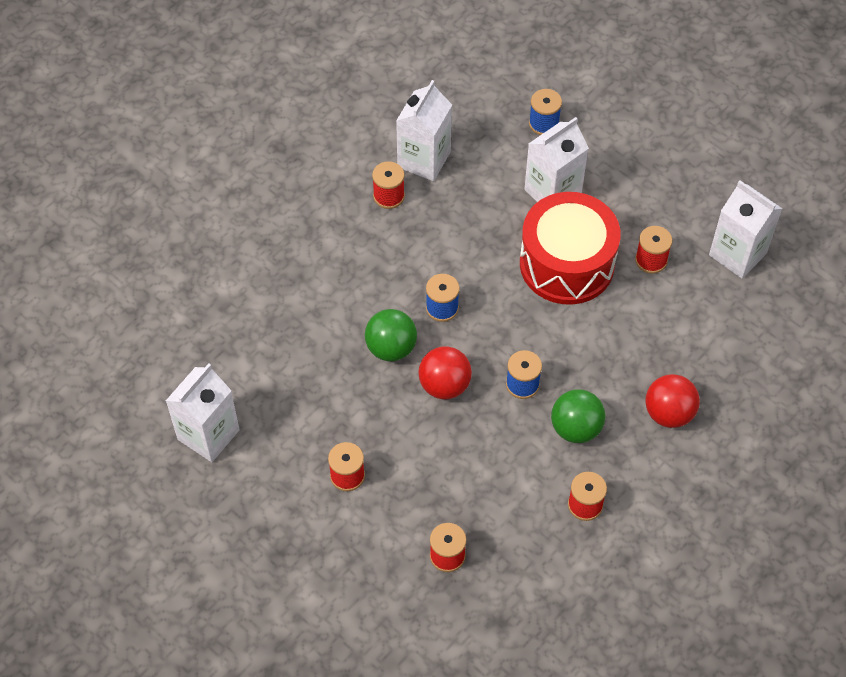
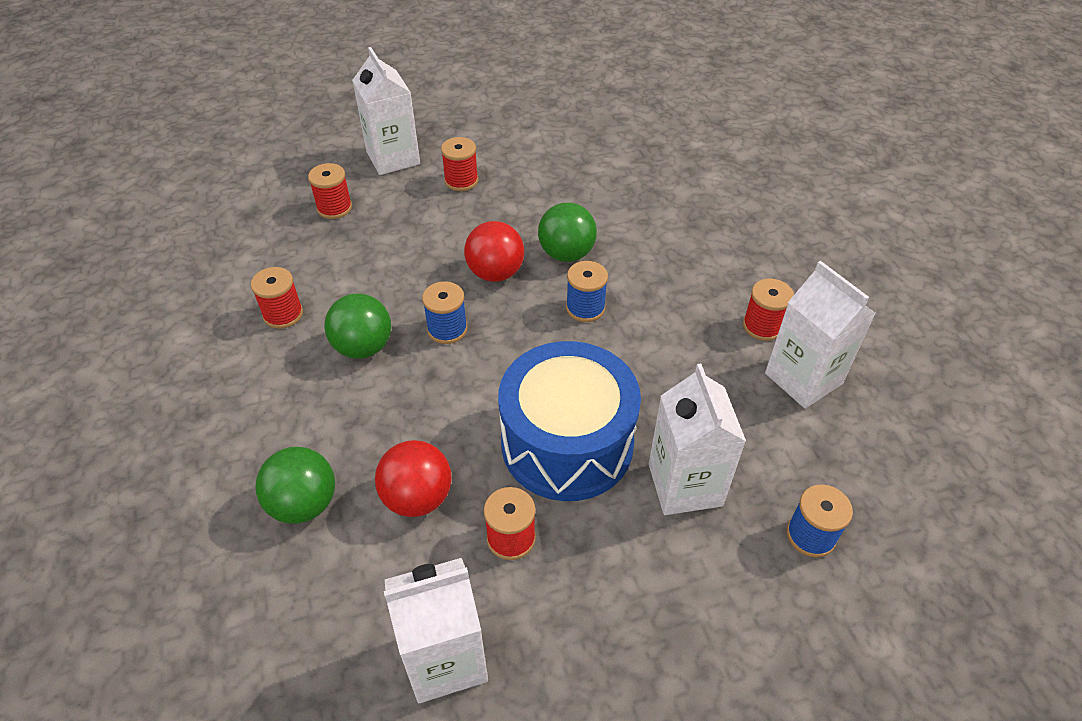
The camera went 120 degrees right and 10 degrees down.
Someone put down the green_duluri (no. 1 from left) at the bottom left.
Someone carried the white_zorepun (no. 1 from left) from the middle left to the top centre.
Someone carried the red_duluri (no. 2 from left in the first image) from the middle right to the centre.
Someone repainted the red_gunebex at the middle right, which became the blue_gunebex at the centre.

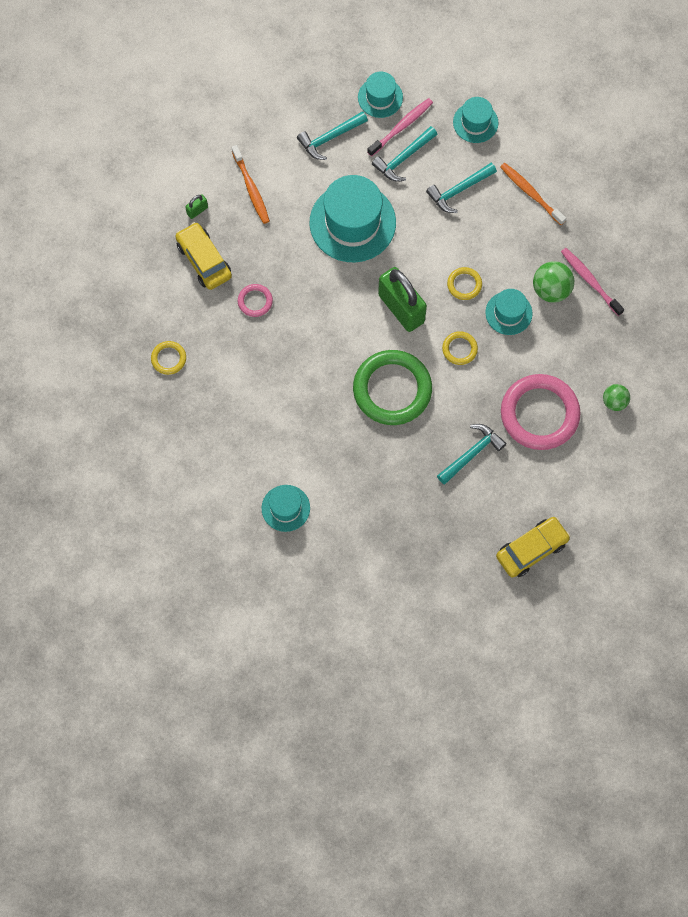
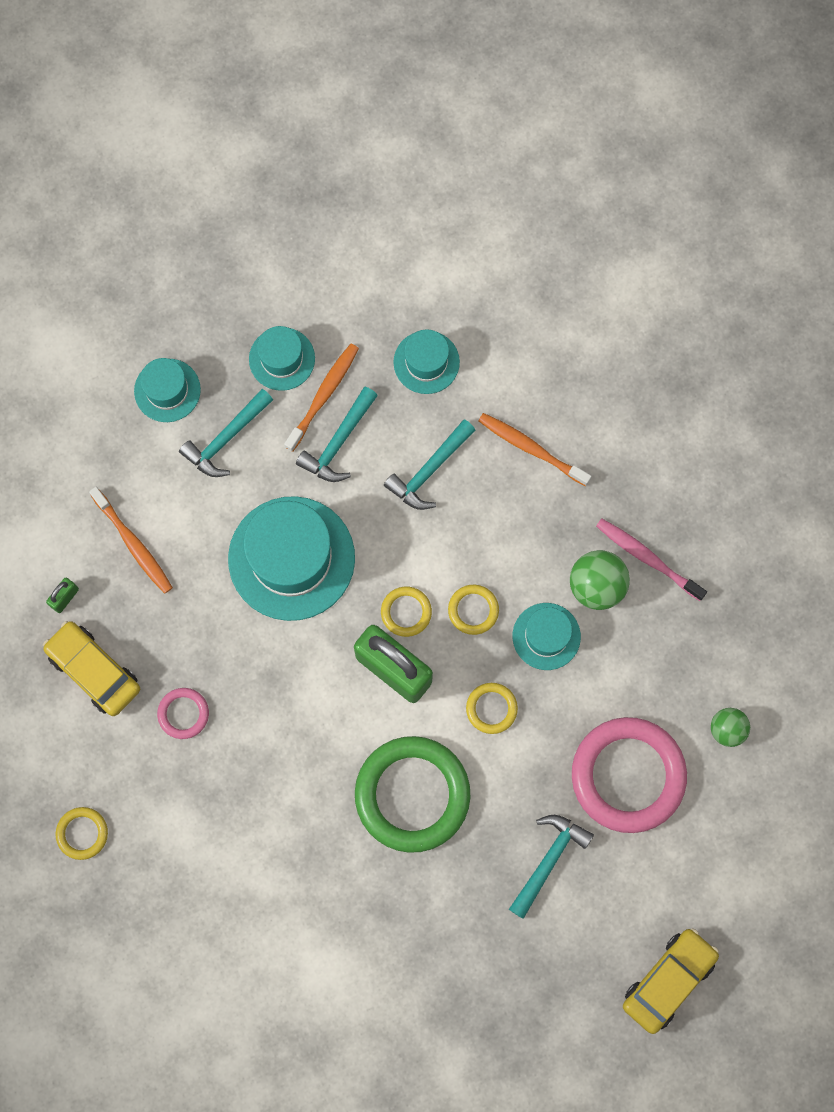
The camera went 15 degrees left and 5 degrees up.
Someone put down the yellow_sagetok (no. 2 from left) at the centre.
Someone carried the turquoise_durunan (no. 1 from left) from the centre to the middle left.
Someone repainted the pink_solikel (no. 1 from left) at the top centre, which became the orange_solikel (no. 2 from left) at the centre.

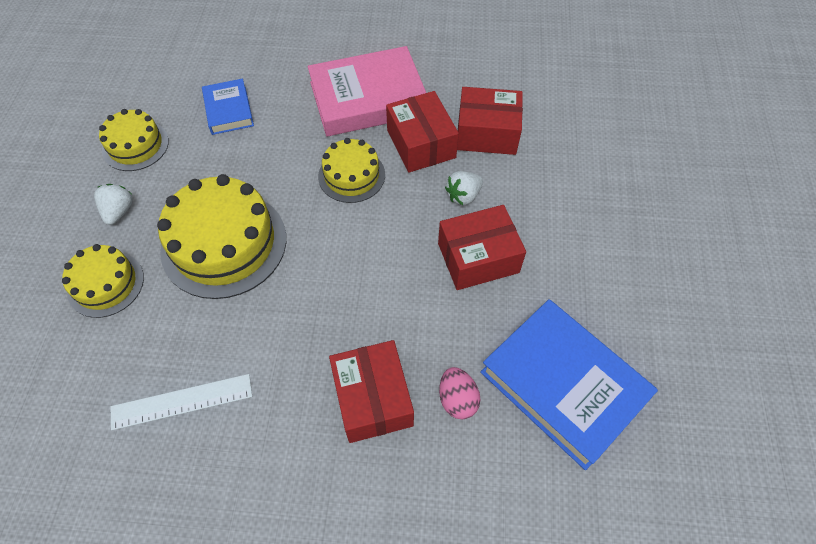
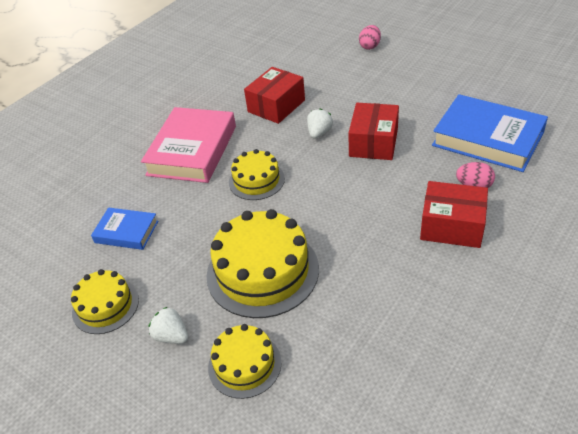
The camera went 55 degrees left and 15 degrees down.
Someone took away the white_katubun at the bottom left.
Someone took away the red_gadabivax (no. 2 from left) at the top centre.
Someone put down the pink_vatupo (no. 1 from left) at the top centre.
Someone rotated the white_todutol (no. 2 from left) at the centre by 150 degrees counterclockwise.
Someone rotated the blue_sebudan (no. 2 from left) at the bottom right by 45 degrees clockwise.

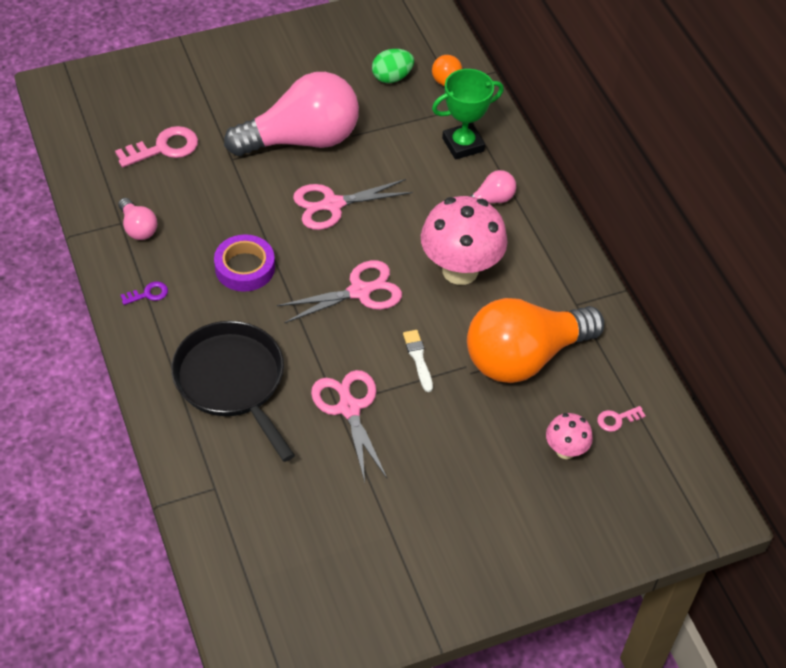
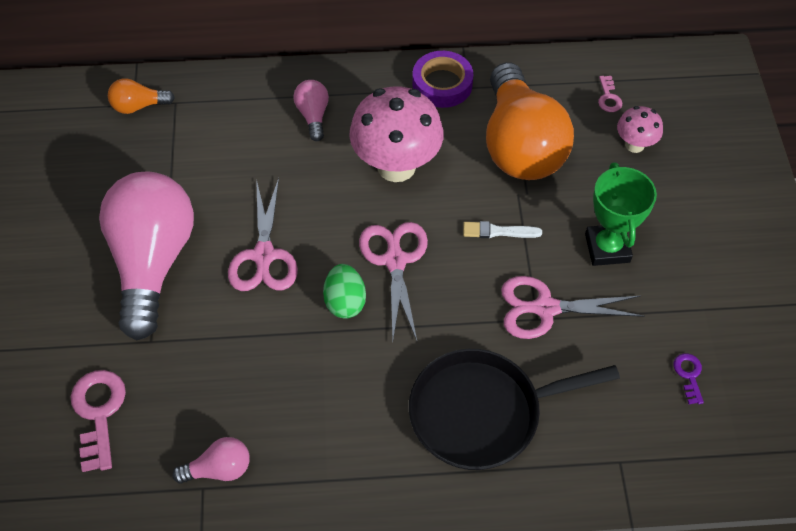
The camera went 70 degrees left and 5 degrees up.
Someone carried the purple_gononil from the middle left to the bottom right.
Someone carried the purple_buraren from the middle left to the top centre.
Someone carried the green_vatupo from the top centre to the centre.
Someone carried the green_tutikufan from the top centre to the middle right.

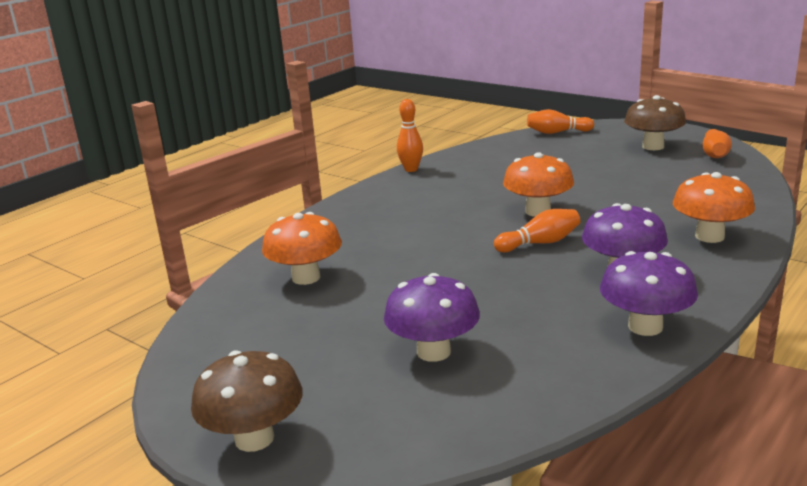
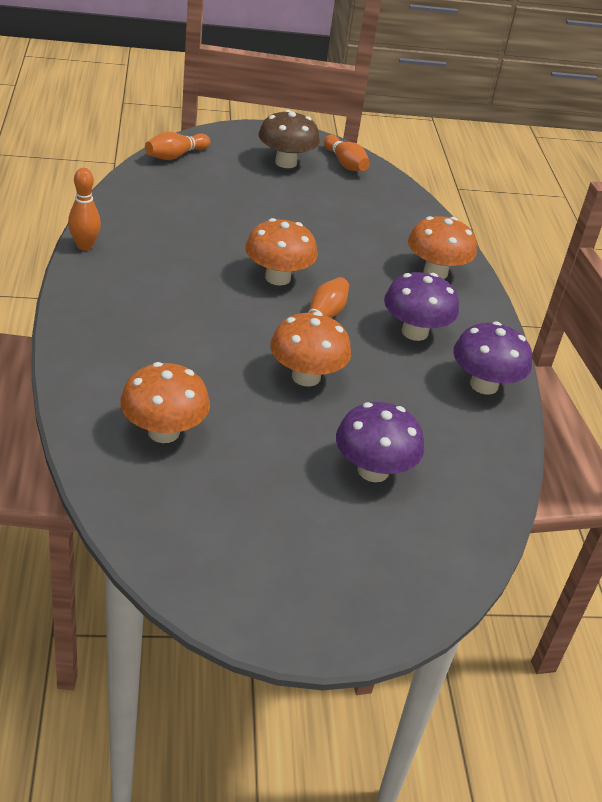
The camera went 50 degrees left and 15 degrees up.
Someone took away the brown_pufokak (no. 1 from left) at the bottom left.
Someone put down the orange_pufokak (no. 3 from left) at the centre.

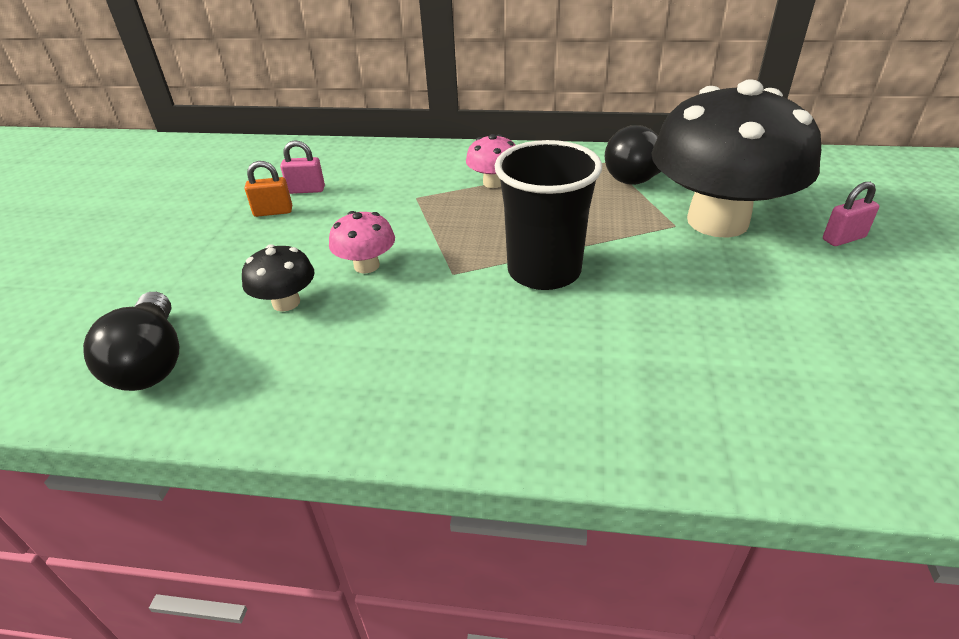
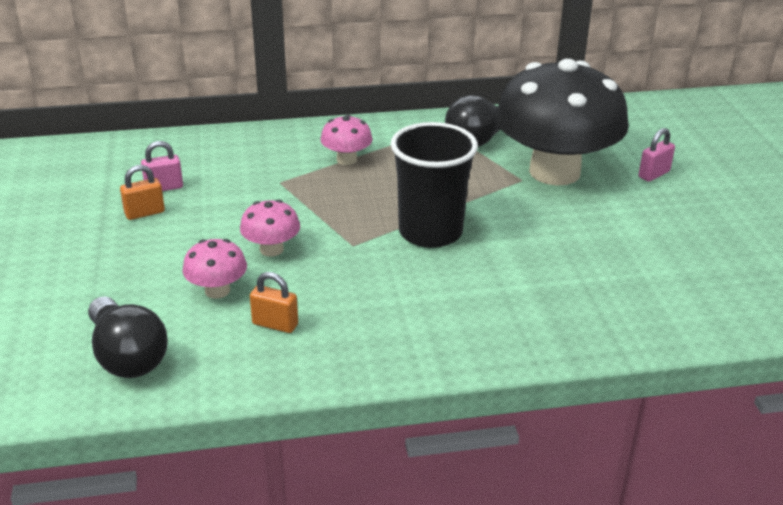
The camera went 20 degrees left and 5 degrees down.
Someone put down the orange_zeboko (no. 2 from left) at the centre.
Someone repainted the black_pufokak (no. 1 from left) at the middle left, which became the pink_pufokak (no. 1 from left) at the middle left.

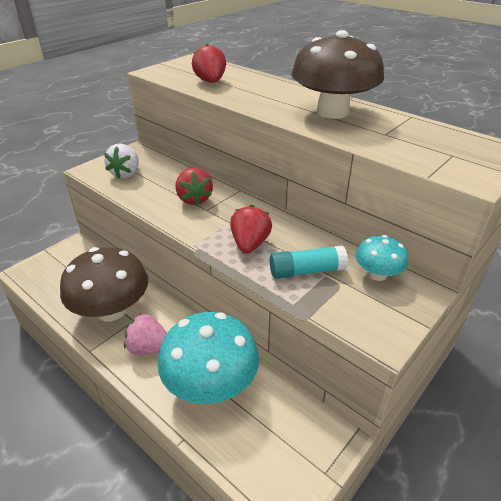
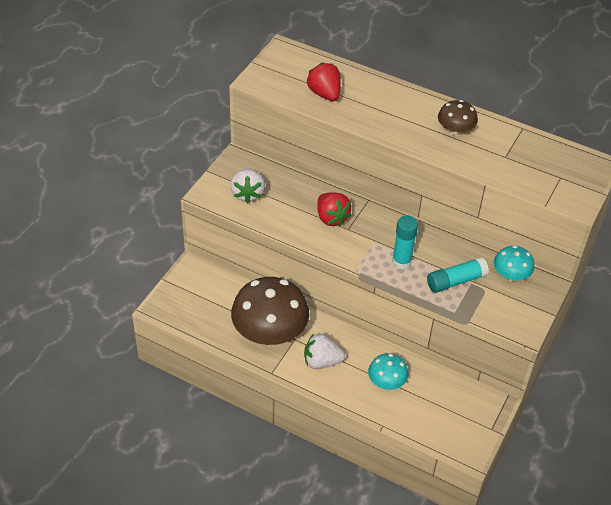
The camera went 15 degrees left and 10 degrees up.
Someone swapped the red_todutol (no. 3 from left) at the centre for the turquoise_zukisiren (no. 1 from left) at the centre.
Someone repainted the pink_todutol at the bottom left, which became the white_todutol (no. 2 from left) at the bottom centre.
Someone scaled the turquoise_pufokak (no. 1 from left) at the bottom centre by 0.50.
Someone scaled the brown_pufokak (no. 2 from left) at the top right by 0.50.

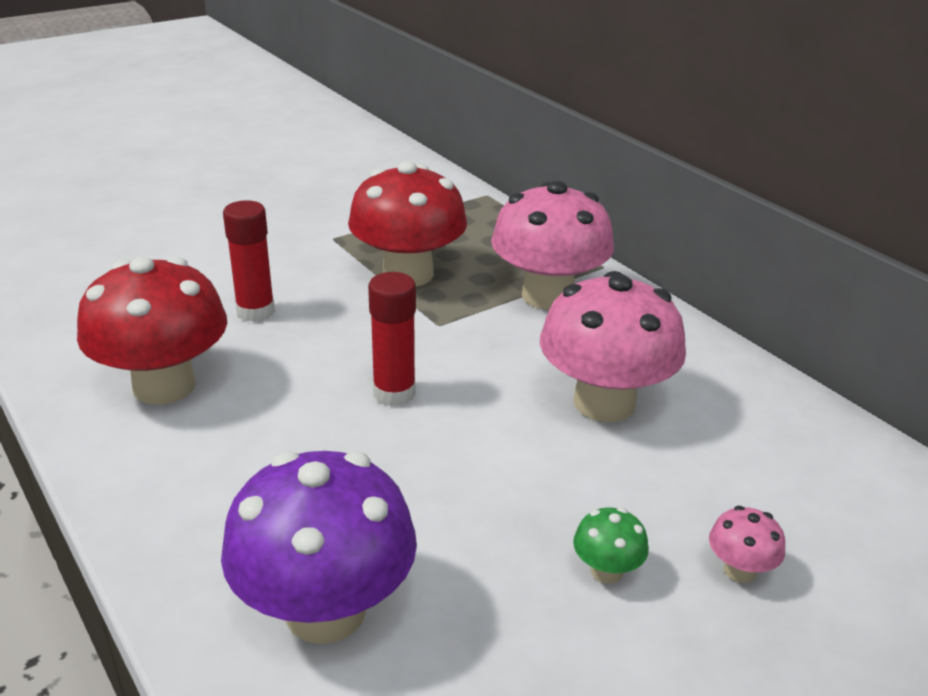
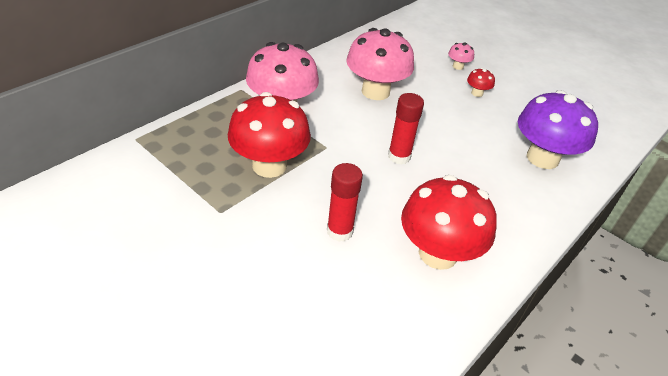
The camera went 105 degrees left and 10 degrees up.
Someone repainted the green_pufokak at the bottom centre, which became the red_pufokak (no. 3 from left) at the top right.

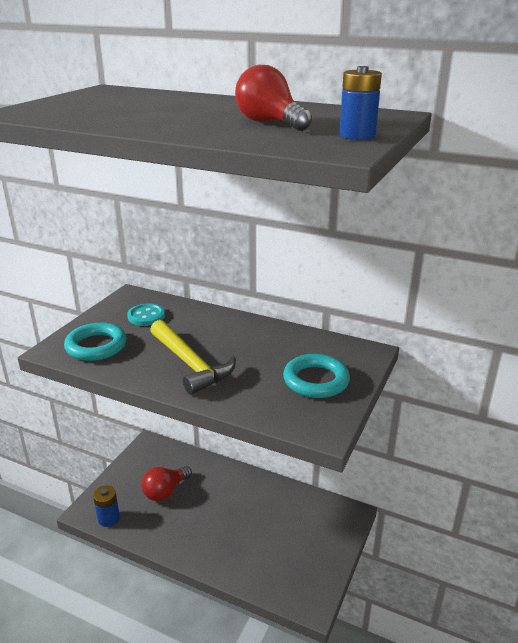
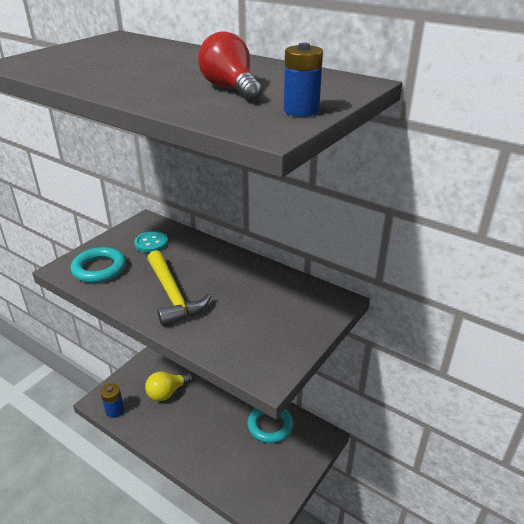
The camera went 10 degrees right and 5 degrees up.
Someone carried the turquoise_sagetok (no. 2 from left) from the centre to the bottom centre.
Someone repainted the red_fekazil (no. 1 from left) at the bottom left, which became the yellow_fekazil at the bottom left.

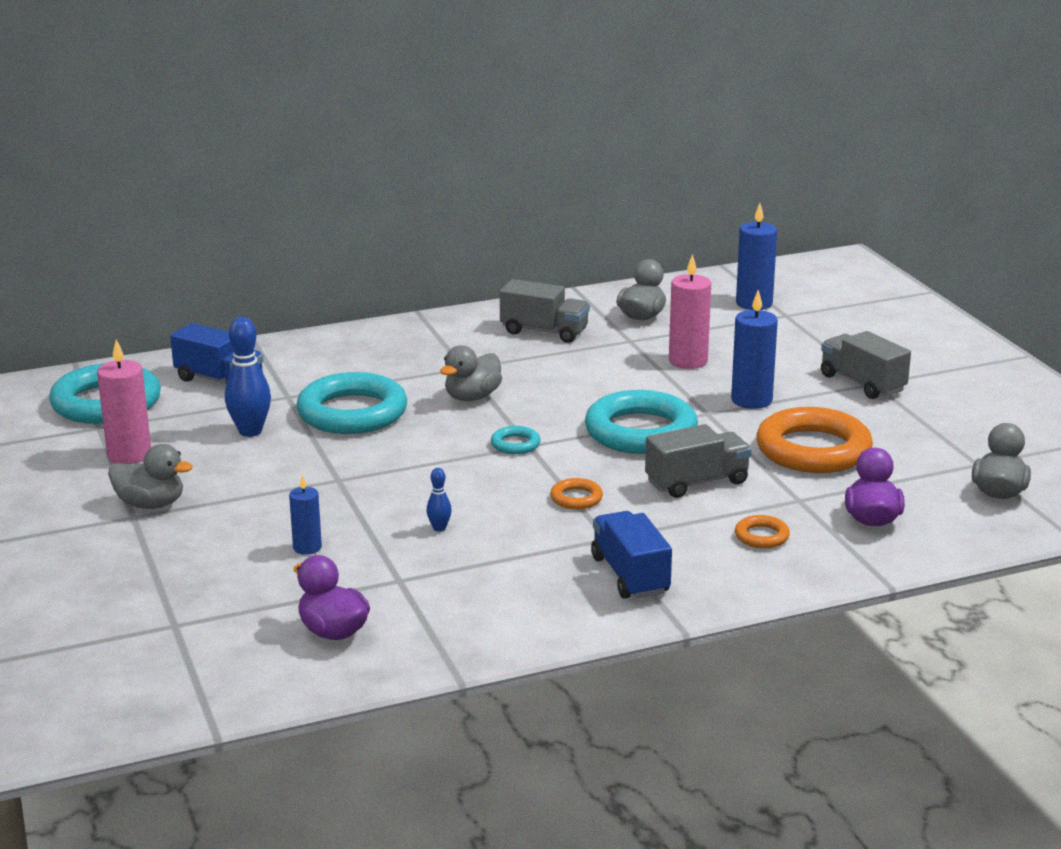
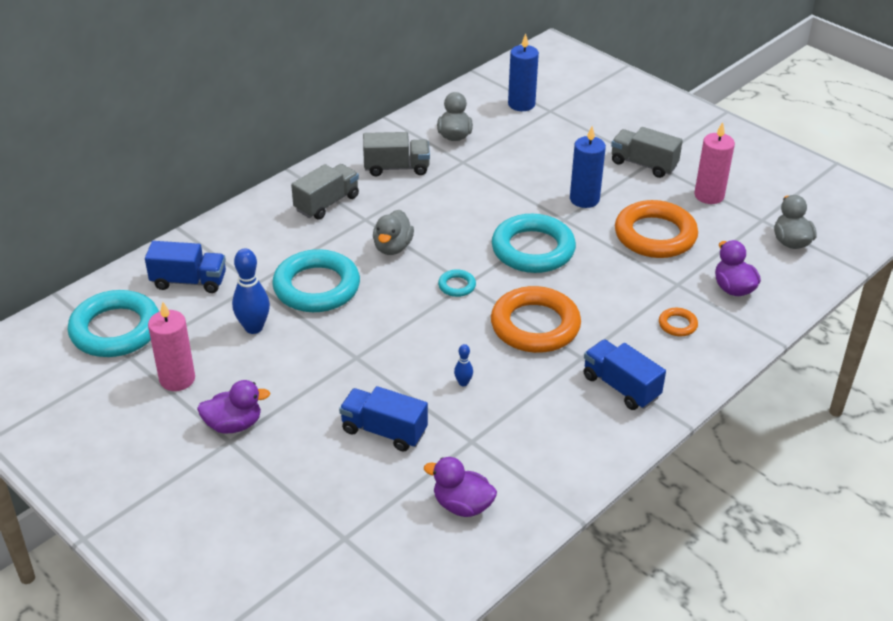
The camera went 25 degrees left and 15 degrees up.
Someone carried the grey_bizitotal (no. 2 from left in the first image) from the centre to the top centre.
Someone carried the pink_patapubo (no. 2 from left) from the centre to the top right.
Someone swapped the blue_patapubo (no. 1 from left) at the middle left for the blue_bizitotal (no. 2 from left) at the bottom centre.
Someone repainted the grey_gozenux (no. 1 from left) at the middle left, which became the purple_gozenux (no. 1 from left) at the middle left.
Someone scaled the orange_sagetok (no. 1 from left) at the centre by 2.29.

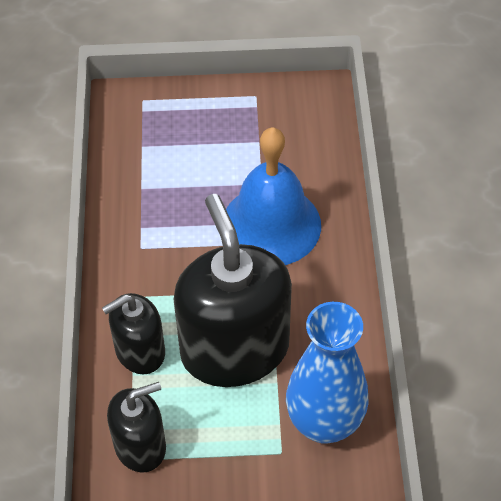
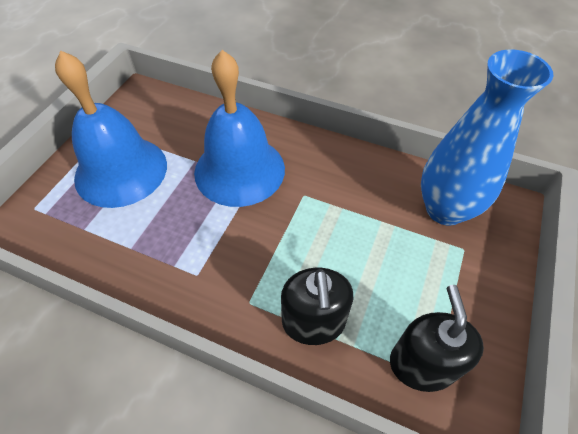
The camera went 65 degrees left and 0 degrees up.
Someone took away the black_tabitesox (no. 3 from left) at the centre.
Someone put down the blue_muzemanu (no. 1 from left) at the top left.

